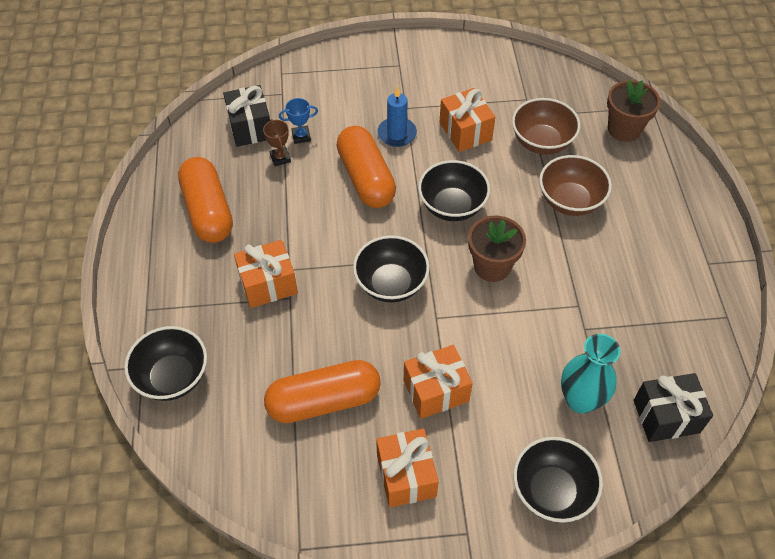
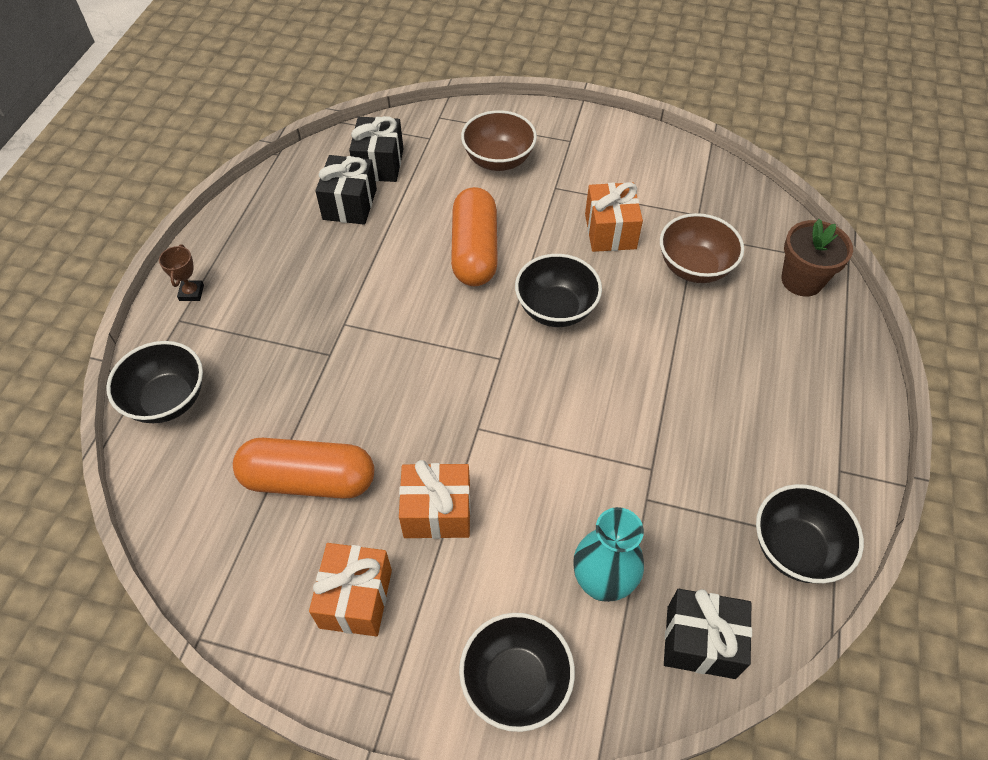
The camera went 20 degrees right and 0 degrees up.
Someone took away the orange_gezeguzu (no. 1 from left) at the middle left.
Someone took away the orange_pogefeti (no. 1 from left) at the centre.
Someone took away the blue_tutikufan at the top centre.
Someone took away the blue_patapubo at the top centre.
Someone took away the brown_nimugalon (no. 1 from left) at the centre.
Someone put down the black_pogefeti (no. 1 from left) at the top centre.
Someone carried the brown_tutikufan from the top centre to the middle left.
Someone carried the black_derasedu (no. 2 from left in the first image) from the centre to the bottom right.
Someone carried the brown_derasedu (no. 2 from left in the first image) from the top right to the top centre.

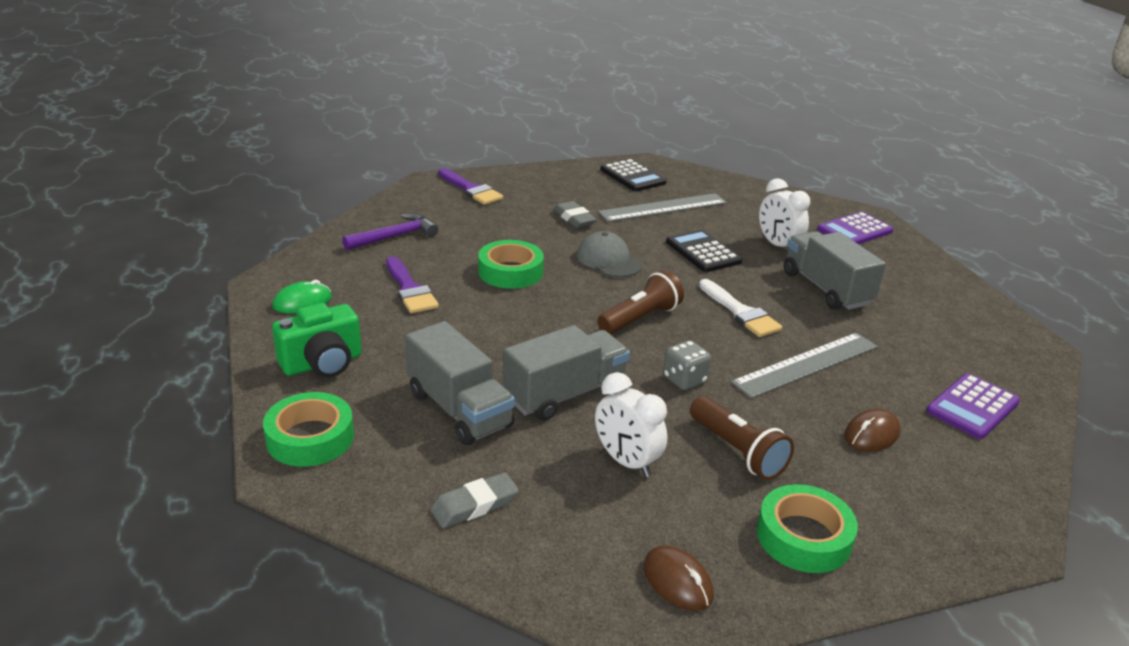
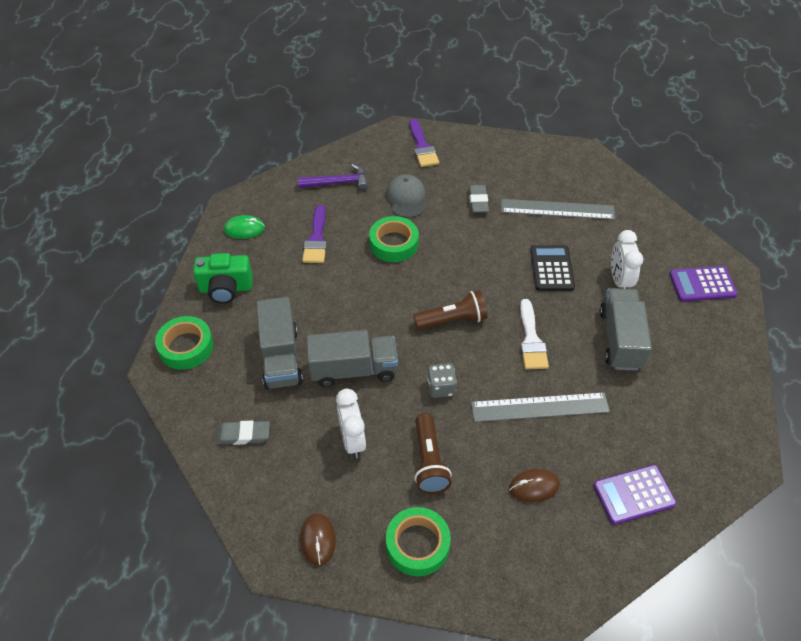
The camera went 30 degrees right and 20 degrees up.
Someone took away the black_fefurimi (no. 1 from left) at the top centre.
Someone carried the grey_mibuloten from the centre to the top centre.

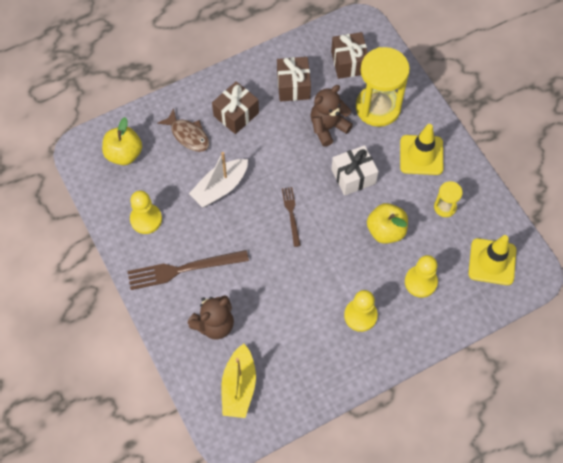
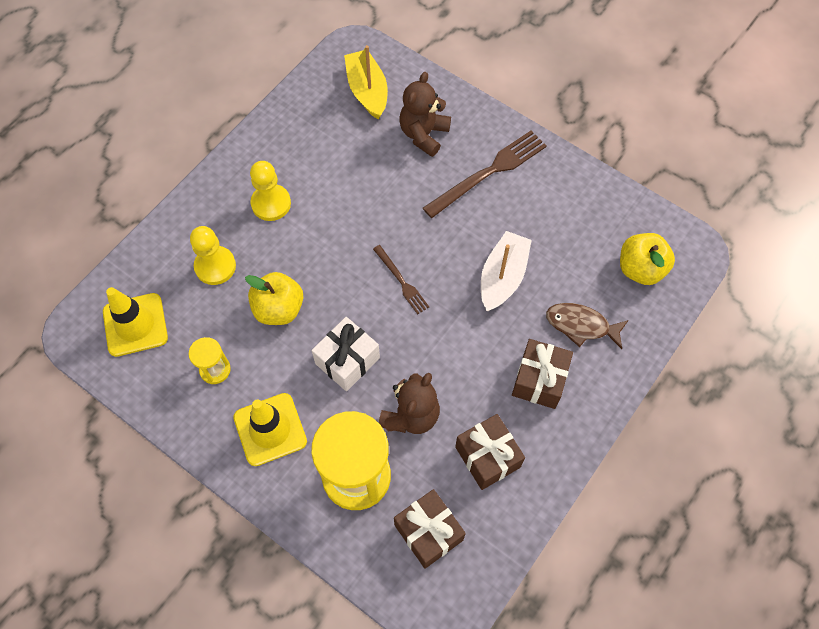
The camera went 155 degrees right and 0 degrees up.
Someone took away the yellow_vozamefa (no. 1 from left) at the middle left.

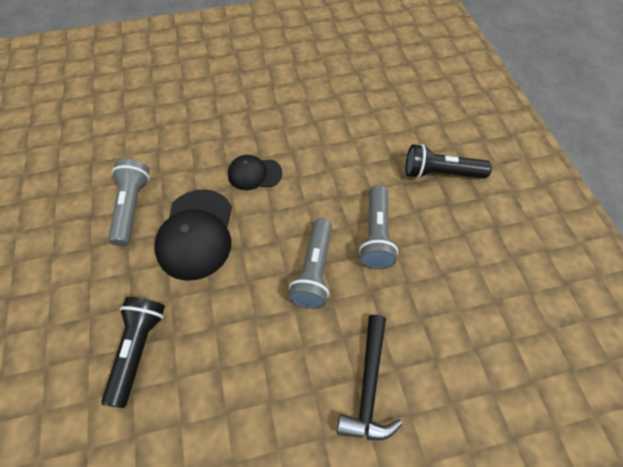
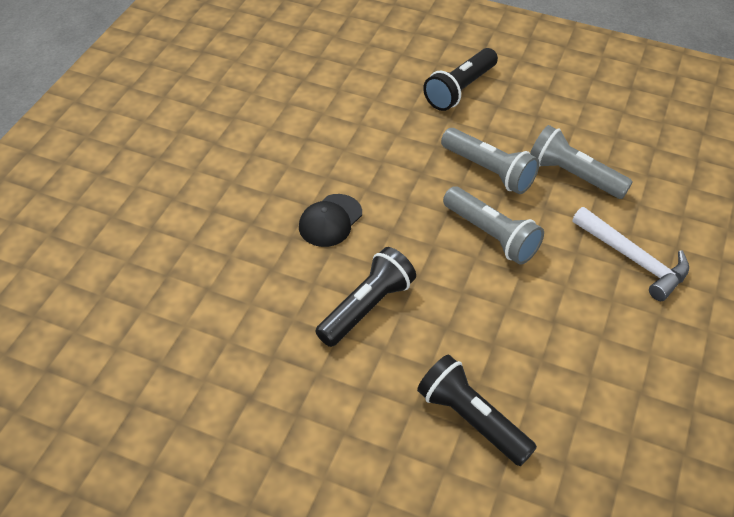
The camera went 55 degrees left and 10 degrees down.
Someone carried the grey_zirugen (no. 1 from left in the first image) from the middle left to the top right.
Someone swapped the black_mibuloten (no. 1 from left) at the middle left for the black_zirugen (no. 1 from left) at the centre.
Someone repainted the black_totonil at the bottom centre, which became the white_totonil at the middle right.

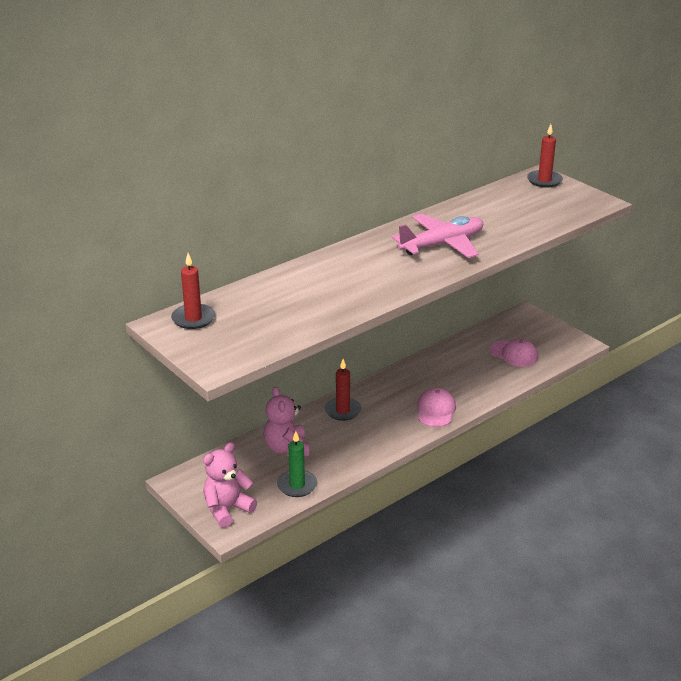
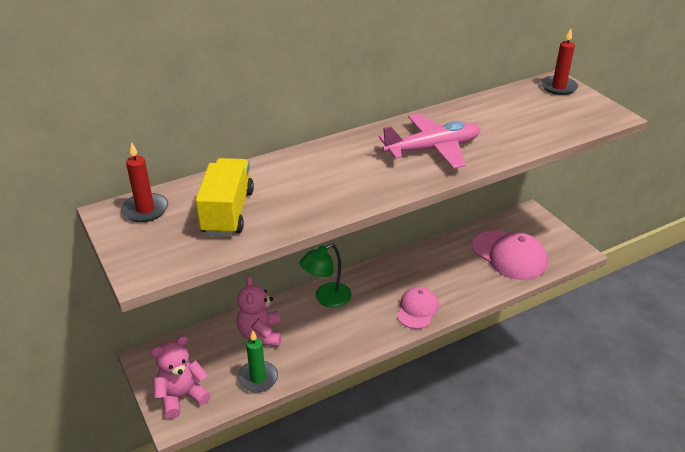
The camera went 10 degrees right and 5 degrees up.
Someone put down the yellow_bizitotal at the middle left.
Someone swapped the red_patapubo (no. 2 from left) at the centre for the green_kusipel at the centre.
Someone scaled the pink_mibuloten (no. 2 from left) at the middle right by 1.60.

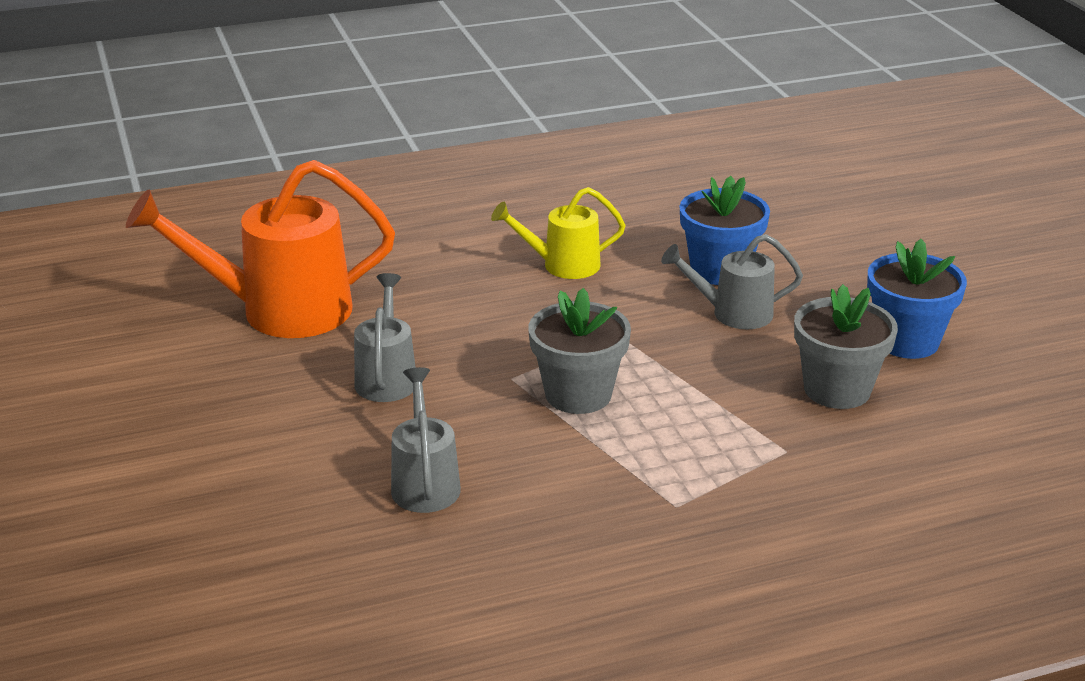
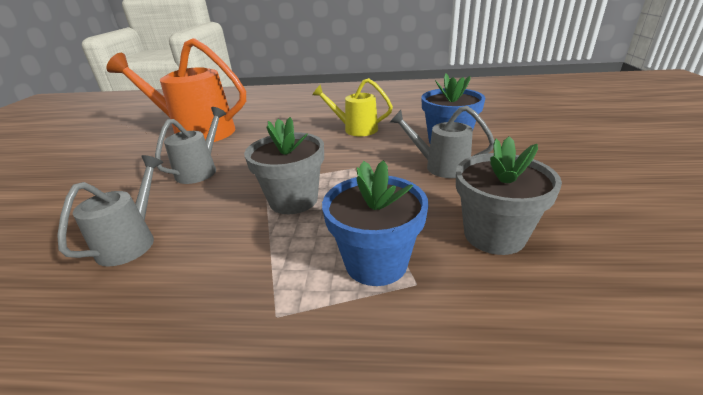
The camera went 25 degrees right and 0 degrees up.
Someone carried the blue_nimugalon (no. 2 from left in the first image) from the middle right to the centre.

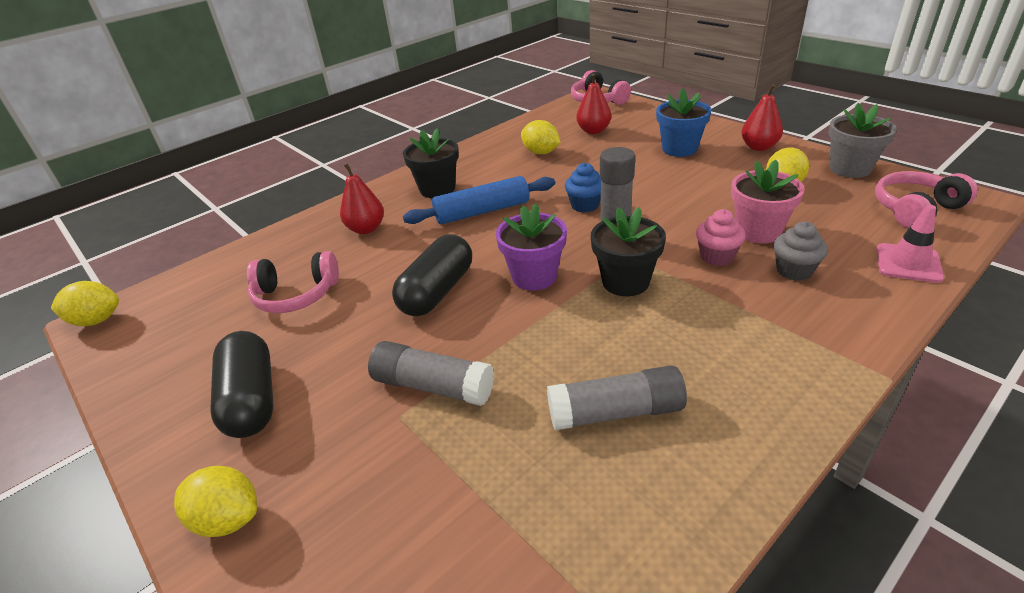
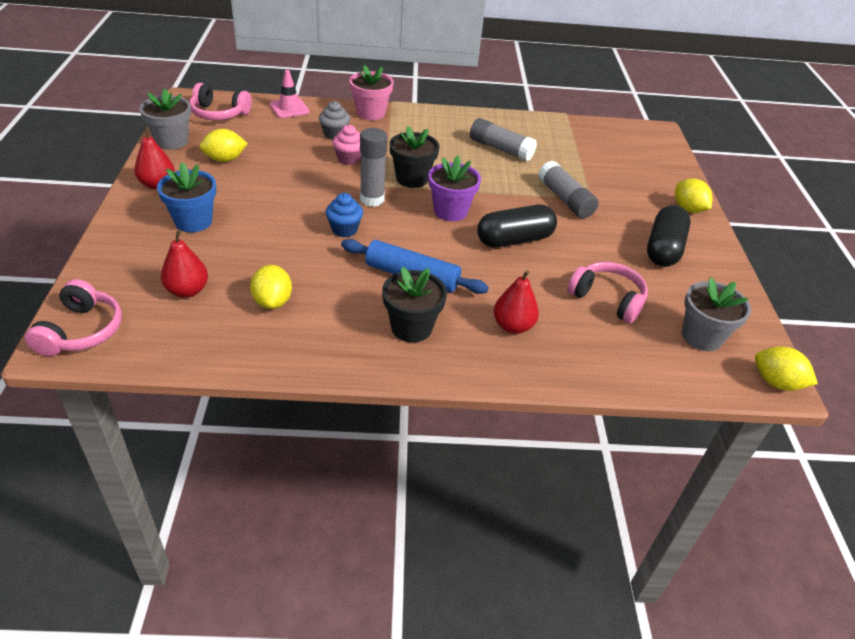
The camera went 145 degrees left and 5 degrees up.
Someone put down the grey_nimugalon (no. 2 from left) at the middle right.
Someone carried the pink_nimugalon from the middle right to the top centre.

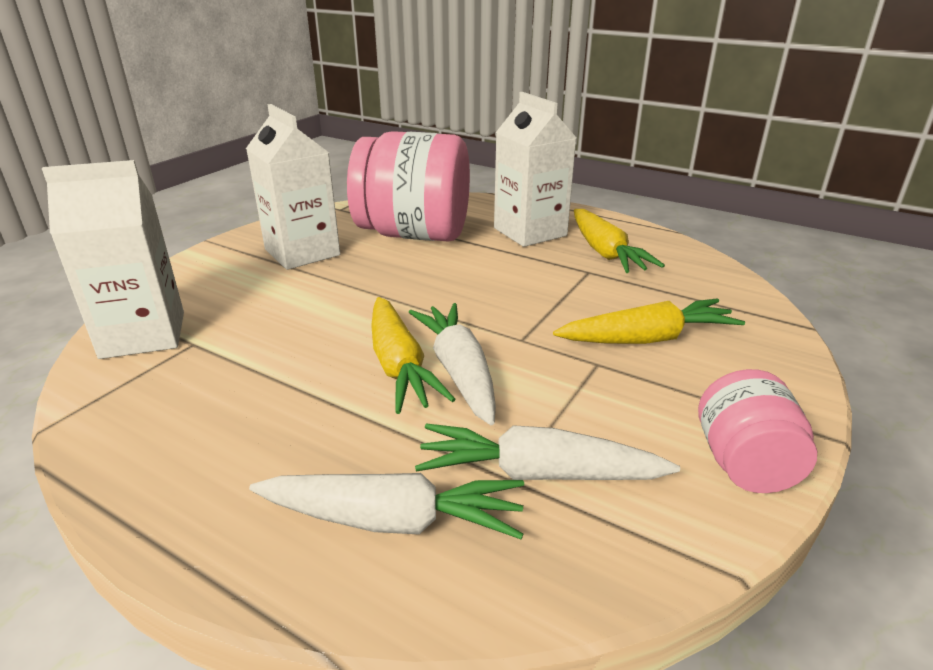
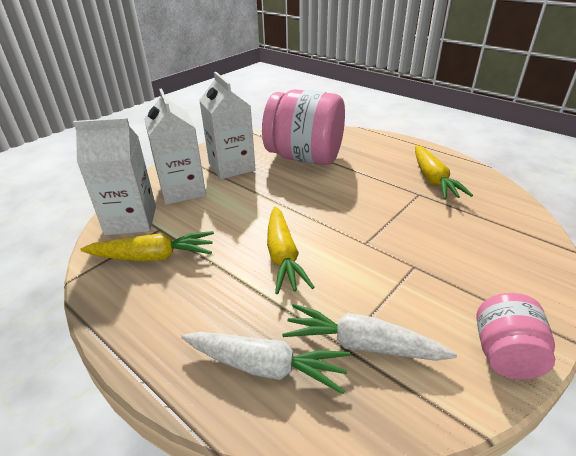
The camera went 10 degrees right and 5 degrees up.
Someone took away the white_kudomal (no. 2 from left) at the centre.
Someone carried the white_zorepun (no. 3 from left in the first image) from the top centre to the top left.
Someone carried the yellow_kudomal (no. 3 from left in the first image) from the middle right to the middle left.

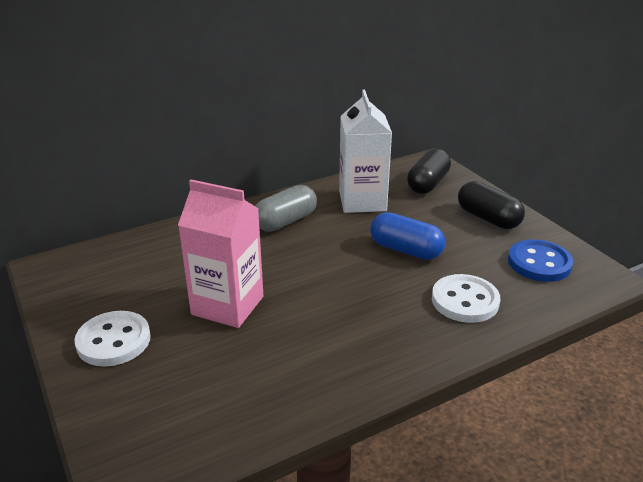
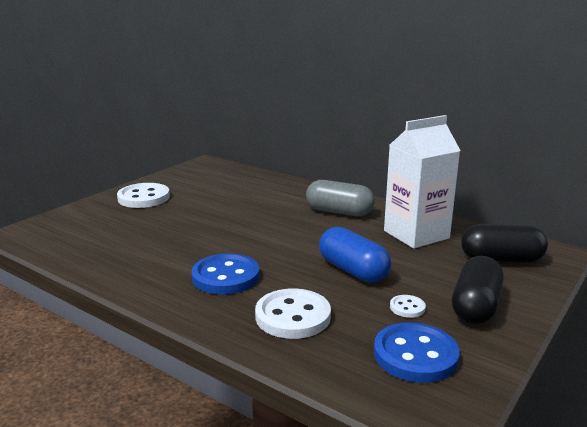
The camera went 65 degrees right and 10 degrees down.
Someone took away the pink_zorepun at the centre.
Someone put down the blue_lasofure (no. 1 from left) at the centre.
Someone put down the white_lasofure (no. 3 from left) at the bottom right.
Someone rotated the blue_gezeguzu at the centre by 45 degrees counterclockwise.

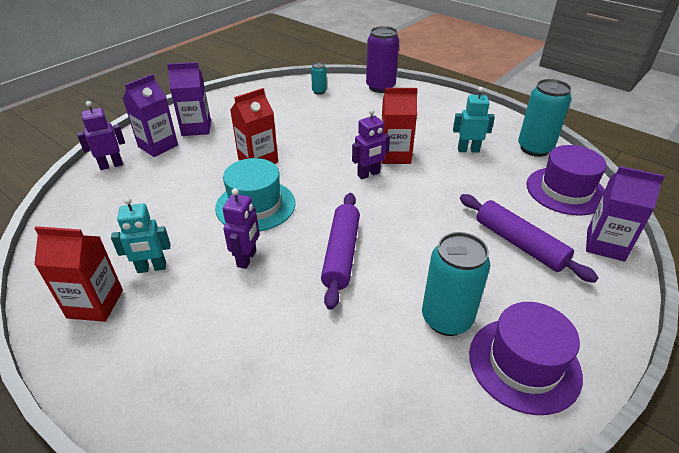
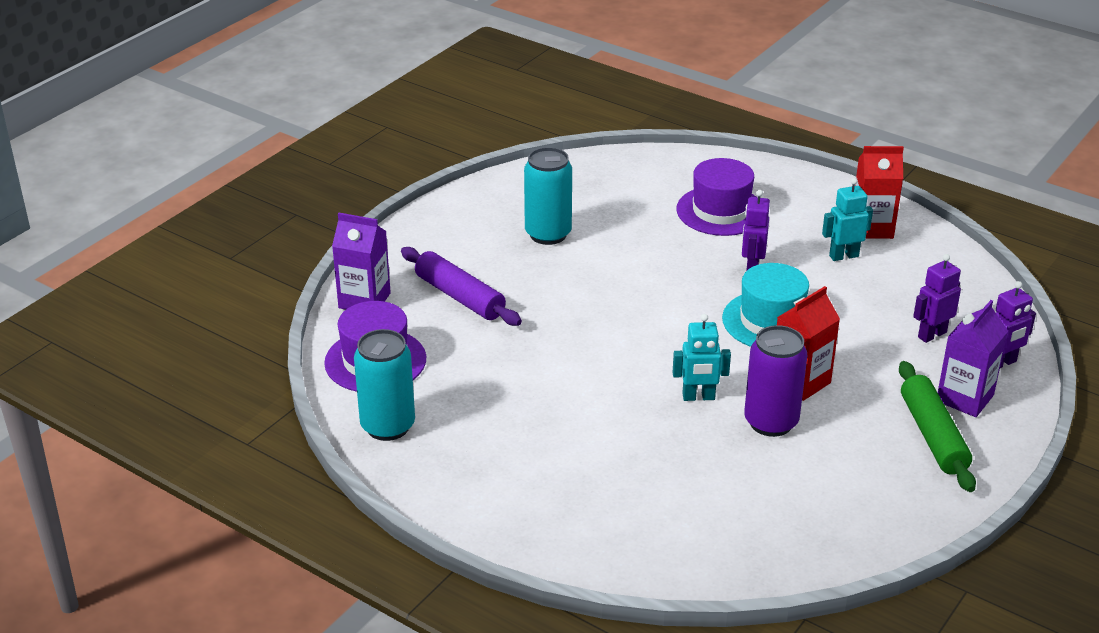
The camera went 175 degrees right and 5 degrees down.
Someone took away the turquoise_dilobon (no. 1 from left) at the top centre.
Someone took away the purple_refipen (no. 1 from left) at the centre.
Someone took away the red_zorepun (no. 3 from left) at the top centre.
Someone carried the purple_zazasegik (no. 3 from left in the first image) from the top centre to the middle right.
Someone carried the purple_dilobon from the top centre to the middle right.
Someone carried the turquoise_zazasegik (no. 2 from left in the first image) from the top right to the centre.
Someone carried the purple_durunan (no. 1 from left in the first image) from the bottom right to the top centre.
Someone swapped the purple_zorepun (no. 2 from left) at the top left for the green_refipen at the bottom right.

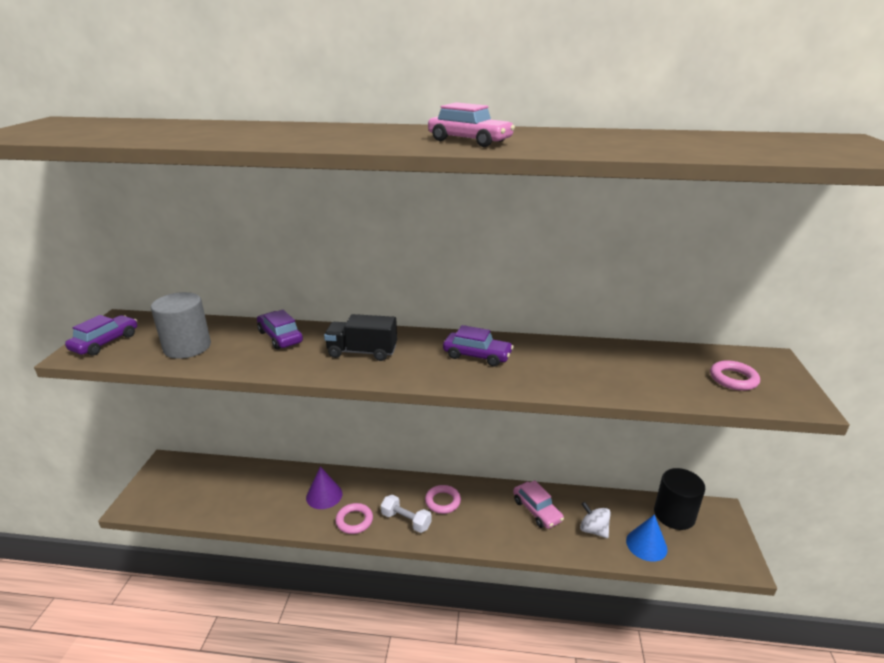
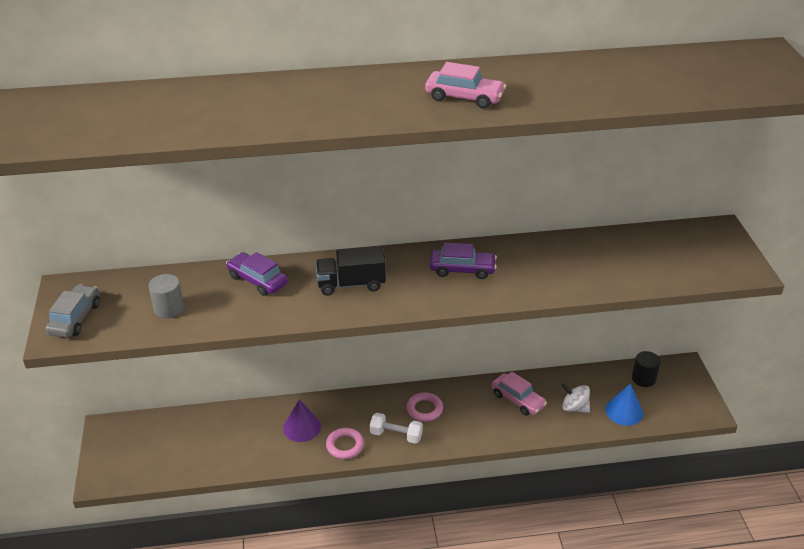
The camera went 15 degrees left and 10 degrees up.
Someone took away the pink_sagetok (no. 3 from left) at the middle right.
Someone repainted the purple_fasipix (no. 1 from left) at the middle left, which became the grey_fasipix at the middle left.
Someone scaled the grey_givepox at the middle left by 0.63.
Someone scaled the black_givepox at the bottom right by 0.63.

